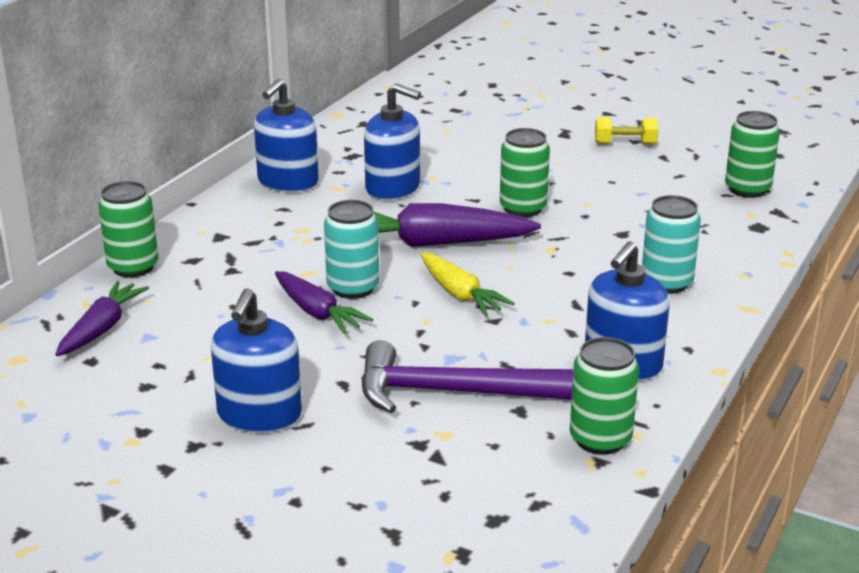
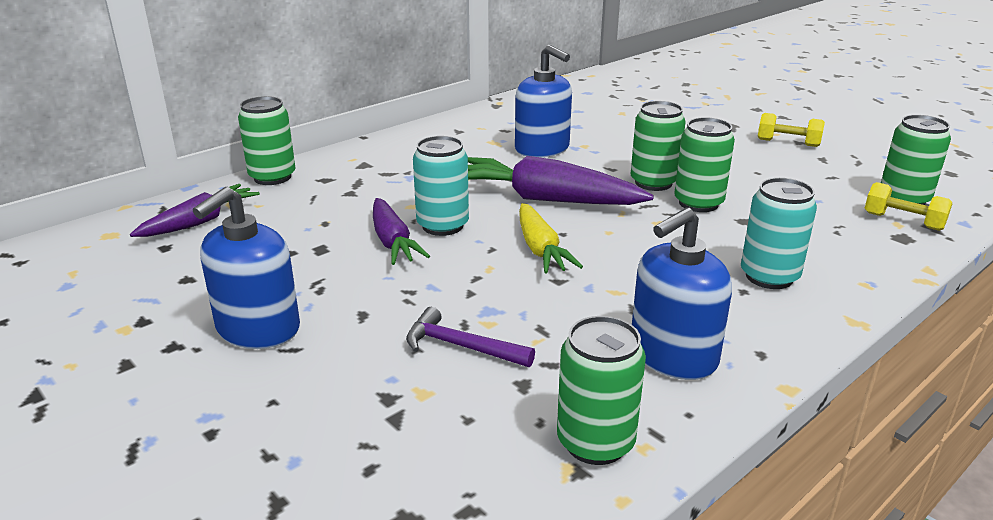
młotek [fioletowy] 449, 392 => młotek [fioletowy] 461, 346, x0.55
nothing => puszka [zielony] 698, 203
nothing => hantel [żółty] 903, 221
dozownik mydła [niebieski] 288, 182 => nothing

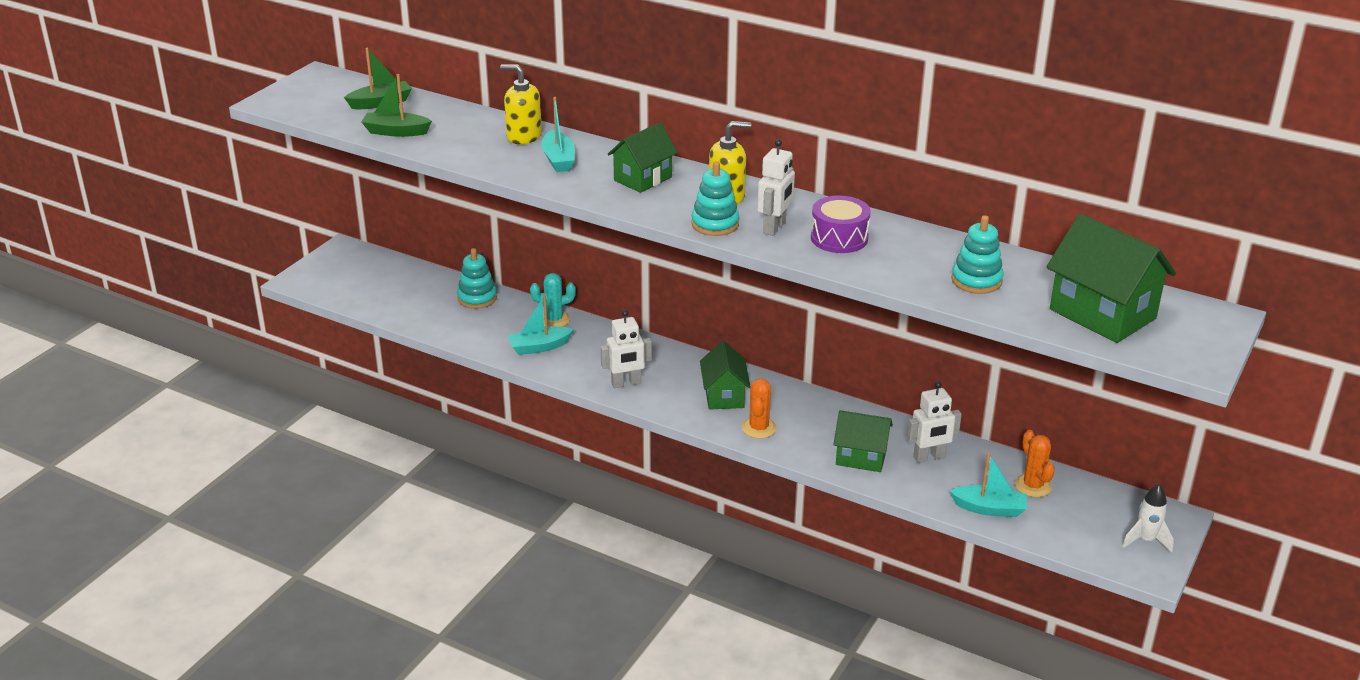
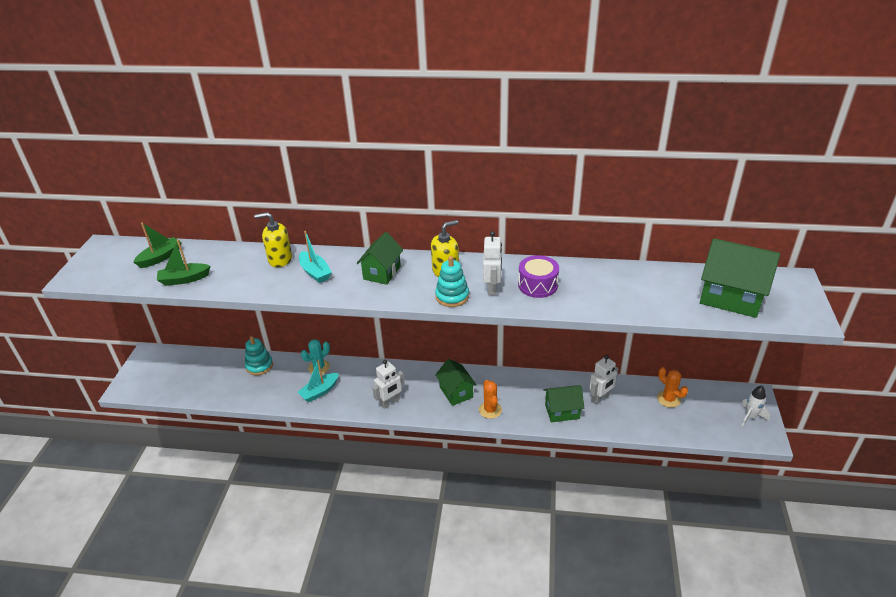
łódka [turkusowy] 989, 509 => nothing
zabawka nakładanka [turkusowy] 976, 280 => nothing

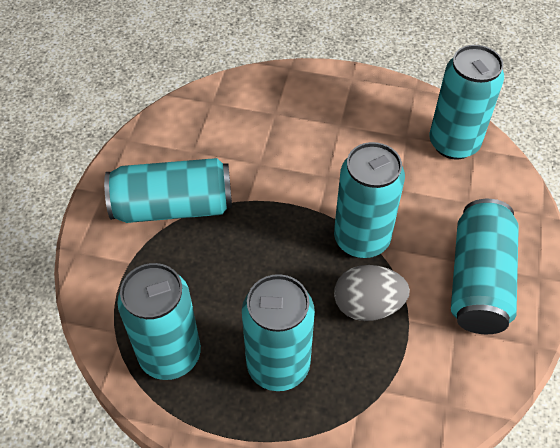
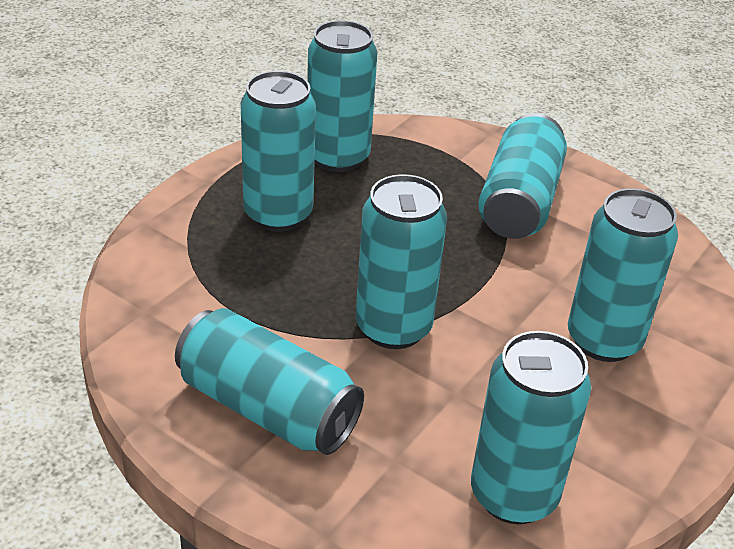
nothing => puszka [turkusowy] 603, 340
jajko [szary] 367, 306 => nothing

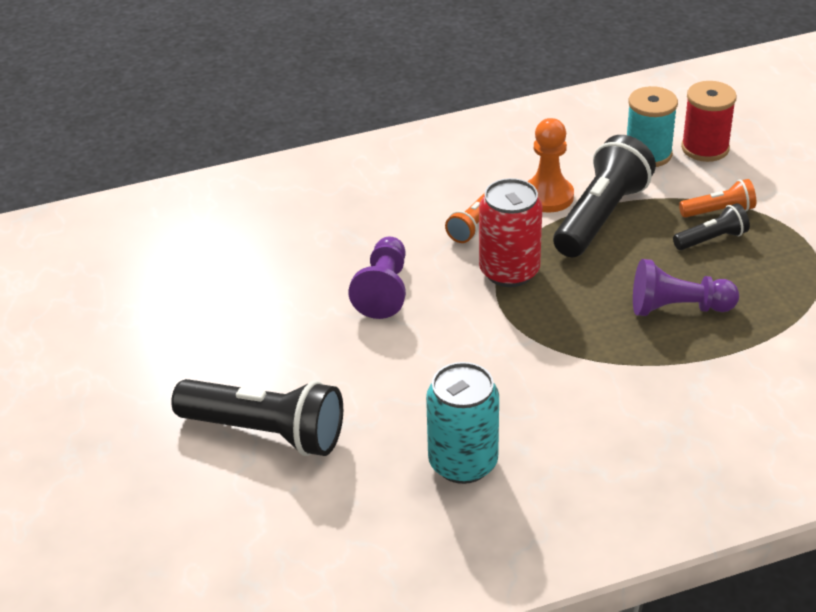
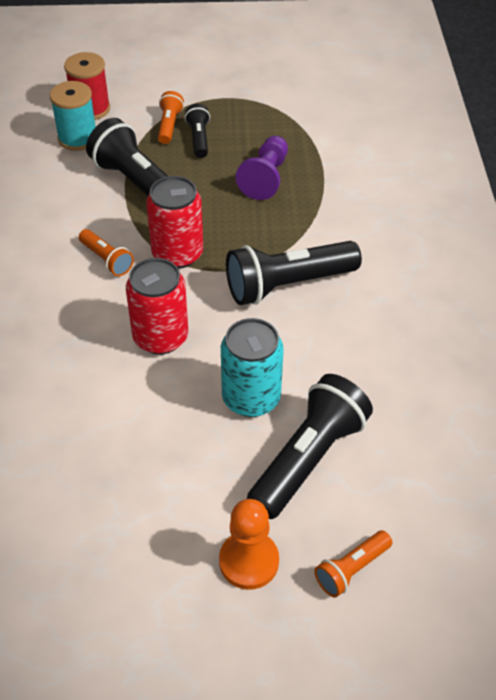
pionek [fioletowy] 383, 290 => puszka [czerwony] 160, 337
pionek [pomarańczowy] 548, 196 => pionek [pomarańczowy] 249, 561, relocated
puszka [turkusowy] 463, 463 => puszka [turkusowy] 251, 398, relocated
nothing => latarka [czarny] 288, 285
nothing => latarka [pomarańczowy] 351, 569

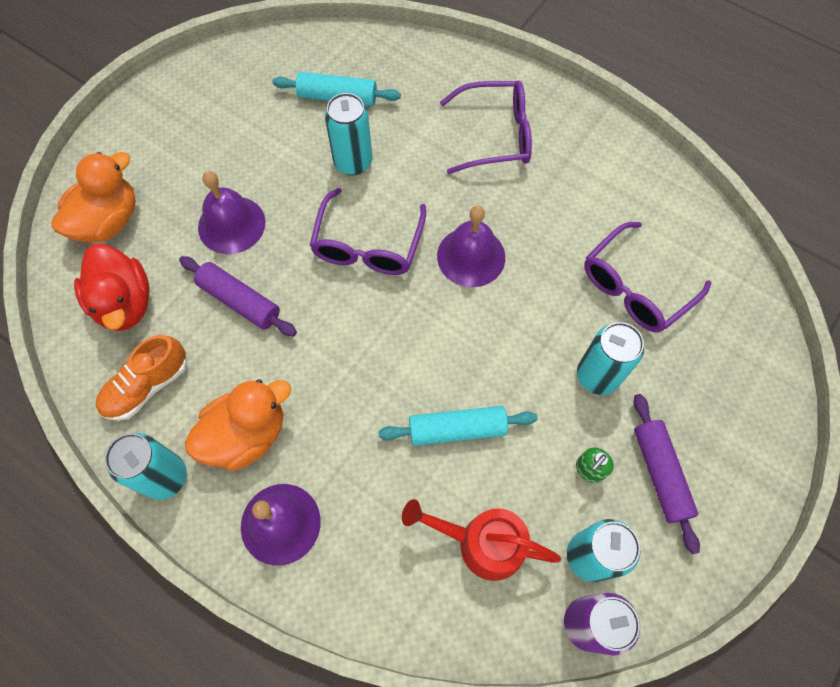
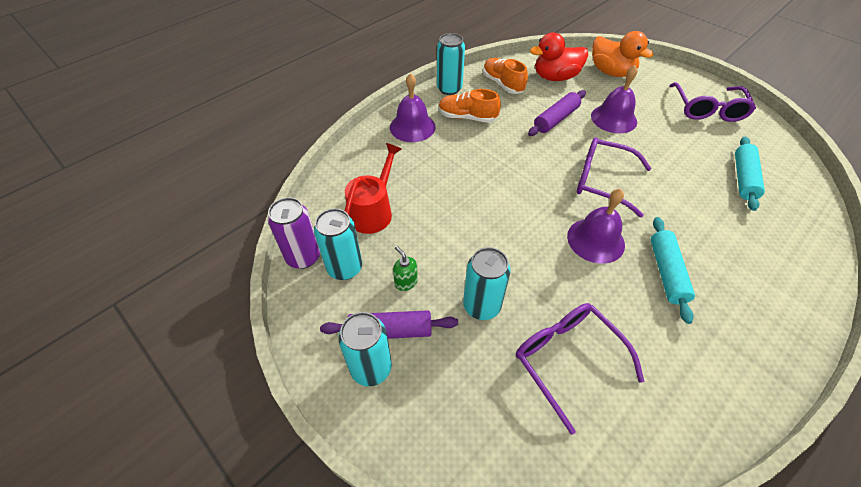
puszka [turkusowy] 353, 162 => puszka [turkusowy] 371, 368, relocated
kaczka [pomarańczowy] 246, 435 => but [pomarańczowy] 467, 117
wałek do ciasta [turkusowy] 457, 429 => wałek do ciasta [turkusowy] 666, 272, relocated
okulary [fioletowy] 495, 135 => okulary [fioletowy] 707, 109, relocated

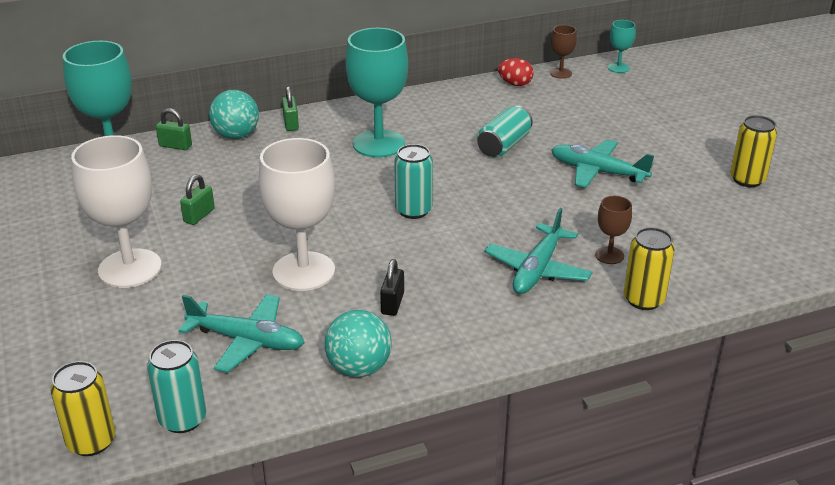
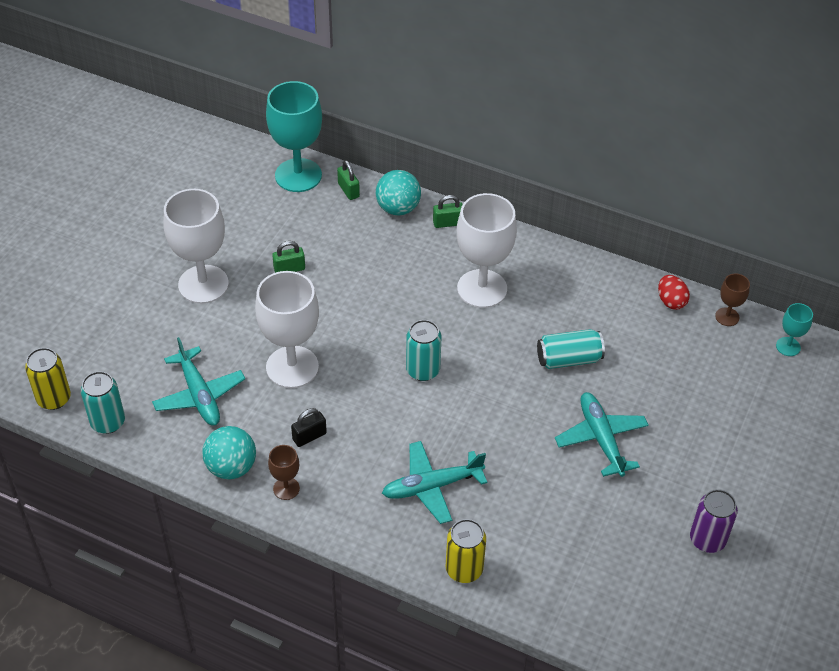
kielich [brązowy] 609, 255 => kielich [brązowy] 286, 488, relocated
kłódka [zielony] 291, 124 => kłódka [zielony] 448, 223, 45 degrees clockwise
kielich [turkusowy] 378, 144 => kielich [biały] 482, 289
puszka [żółty] 747, 179 => puszka [fioletowy] 707, 539

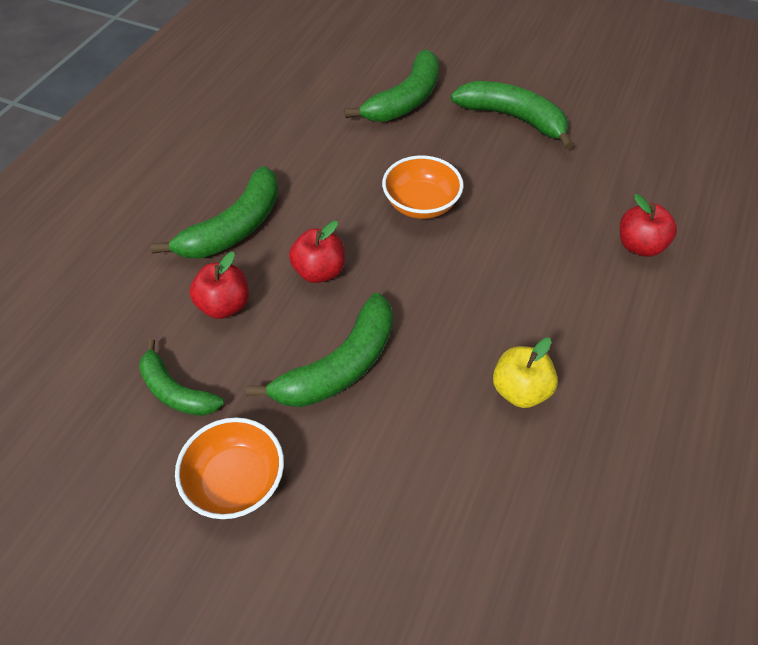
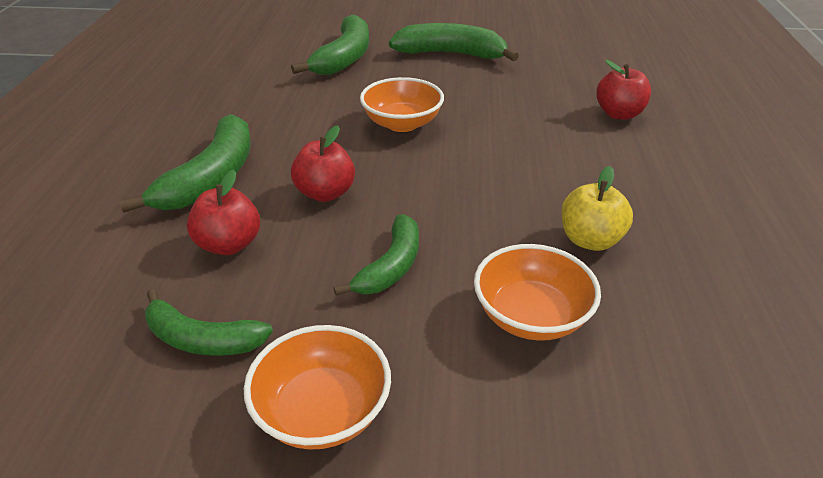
banan [zielony] 340, 366 => banan [zielony] 391, 266, x0.64
nothing => miska [pomarańczowy] 531, 316

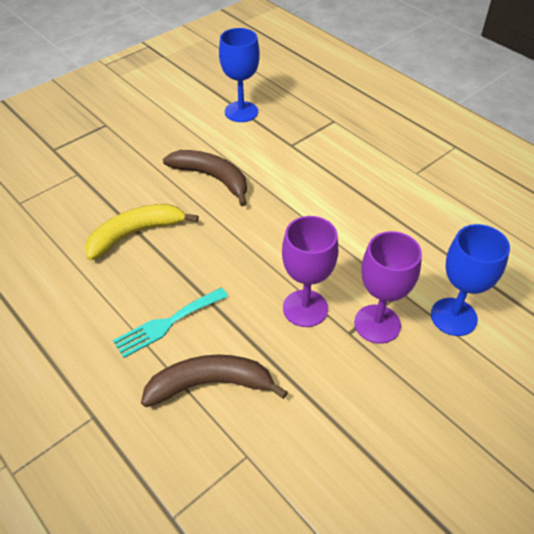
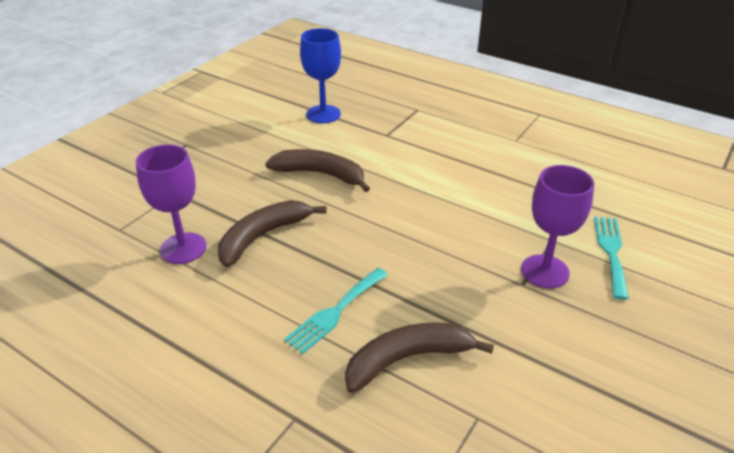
kielich [fioletowy] 305, 308 => kielich [fioletowy] 183, 248, relocated
banan [żółty] 135, 234 => banan [brązowy] 263, 236
kielich [niebieski] 453, 317 => widelec [turkusowy] 611, 252

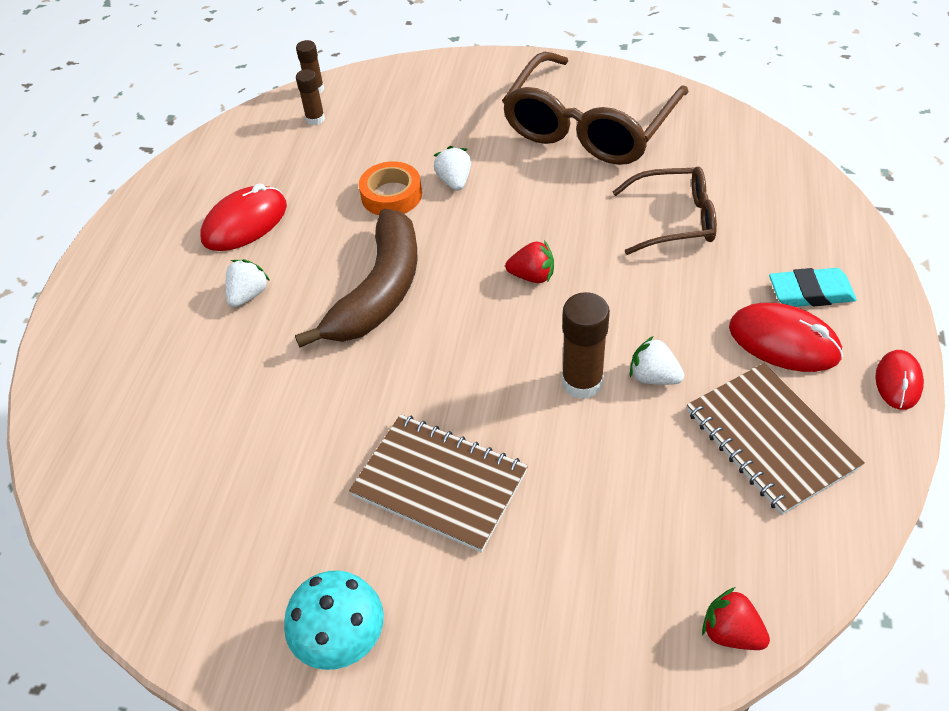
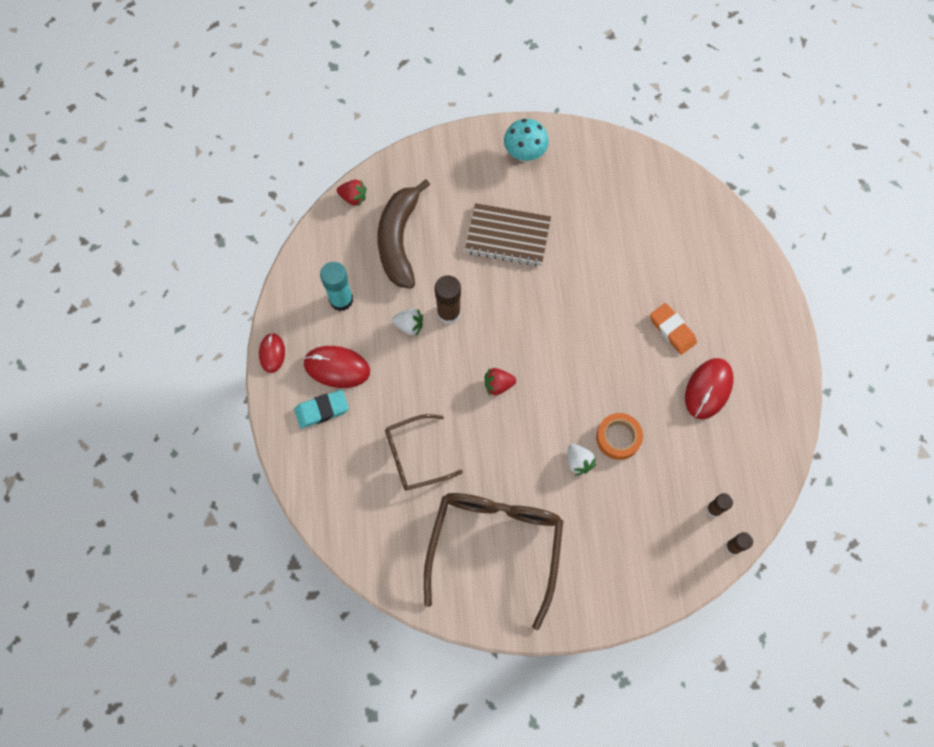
zeszyt [brązowy] 770, 439 => klej w sztyfcie [turkusowy] 341, 300
banan [brązowy] 379, 291 => banan [brązowy] 399, 240, relocated
truskawka [biały] 248, 295 => gumka do mazania [pomarańczowy] 672, 330

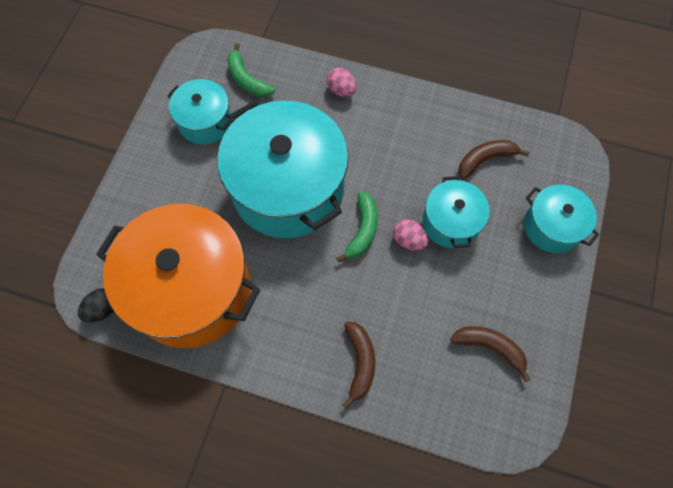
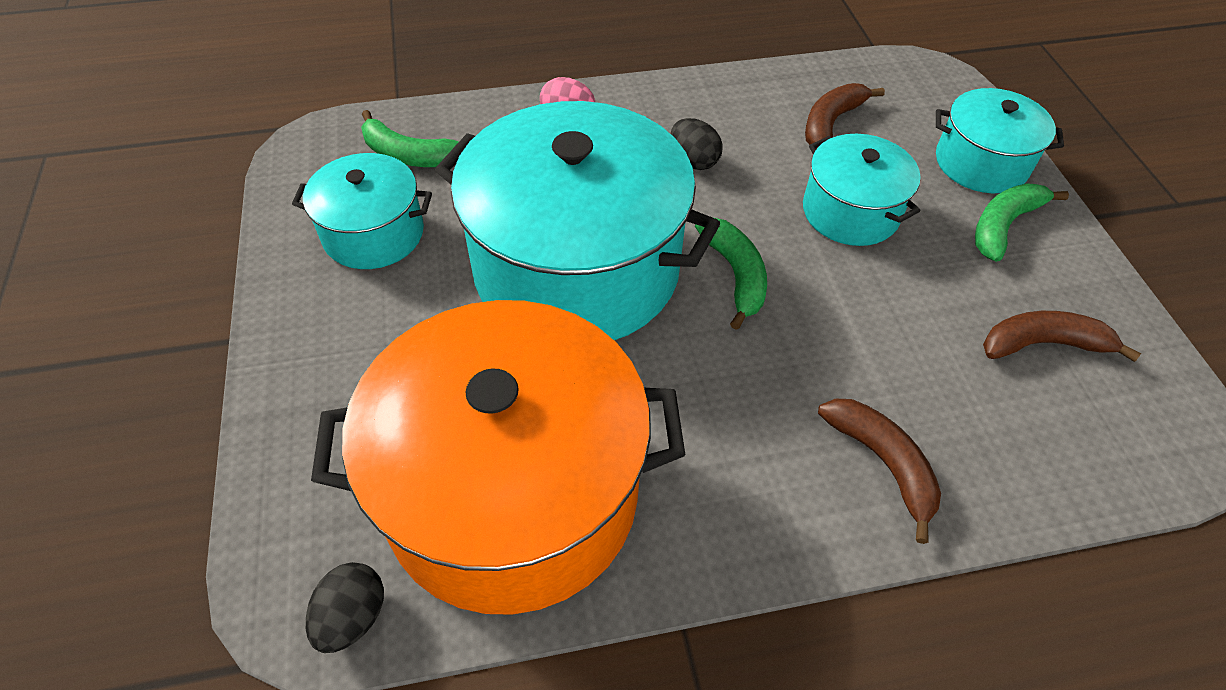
nothing => jajko [czarny] 693, 161
nothing => banan [zielony] 1003, 226
jajko [różowy] 409, 240 => nothing

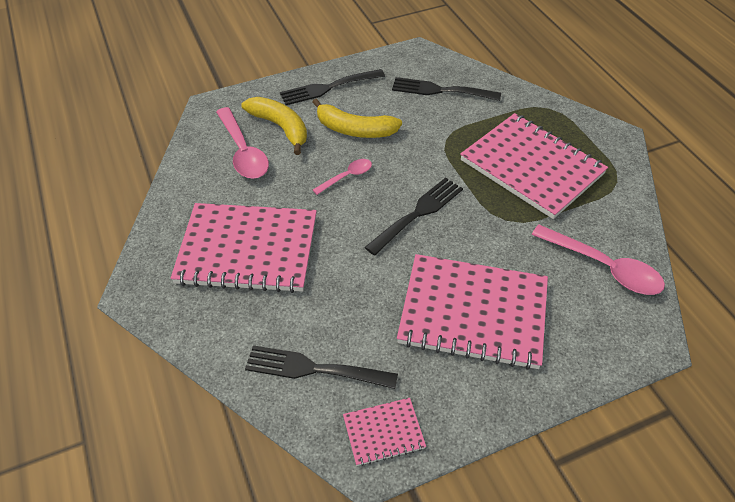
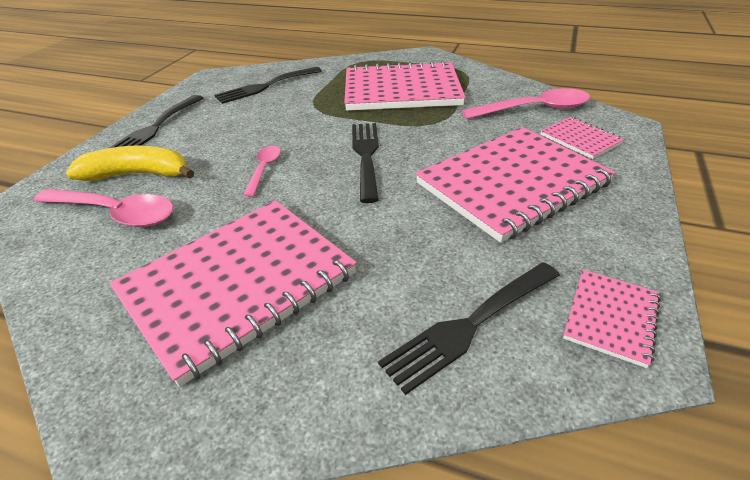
nothing => zeszyt [różowy] 580, 139
banan [żółty] 354, 129 => nothing

